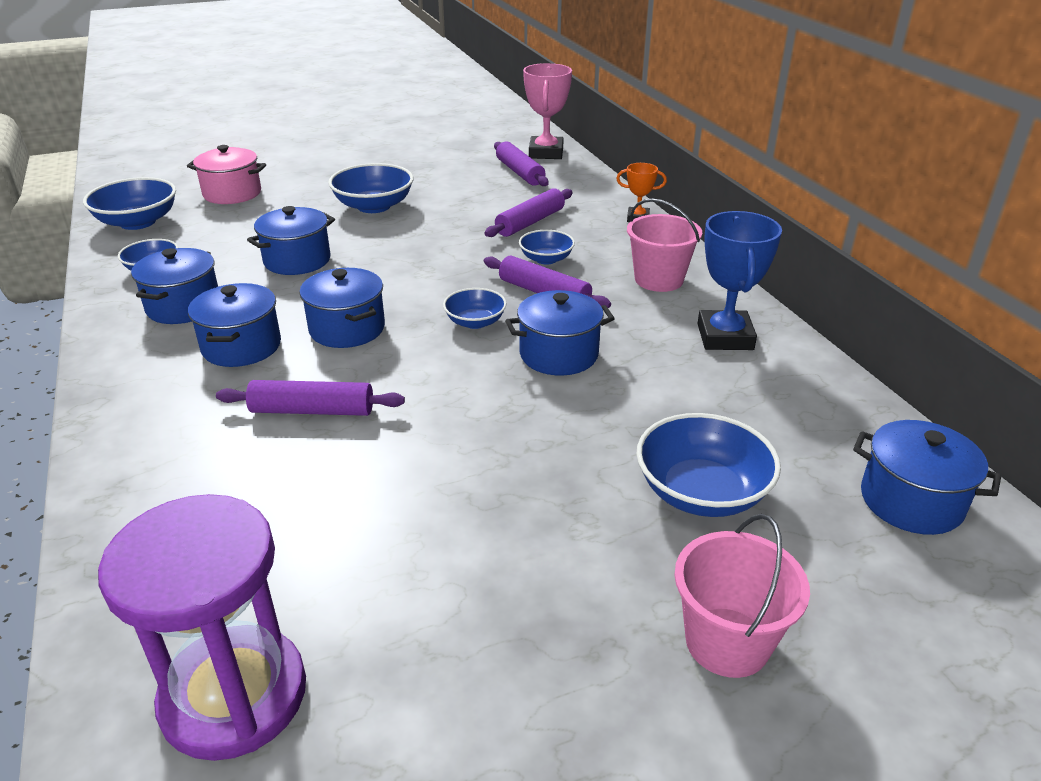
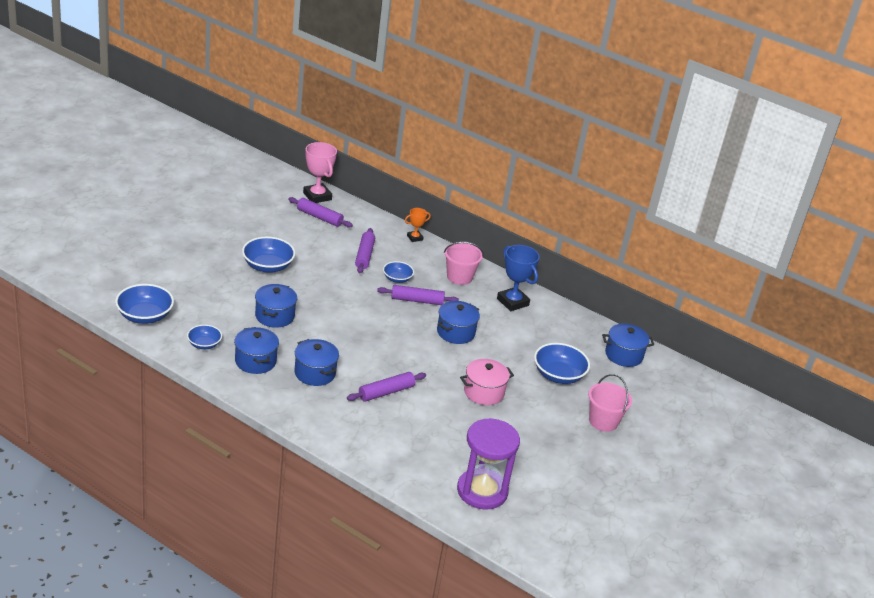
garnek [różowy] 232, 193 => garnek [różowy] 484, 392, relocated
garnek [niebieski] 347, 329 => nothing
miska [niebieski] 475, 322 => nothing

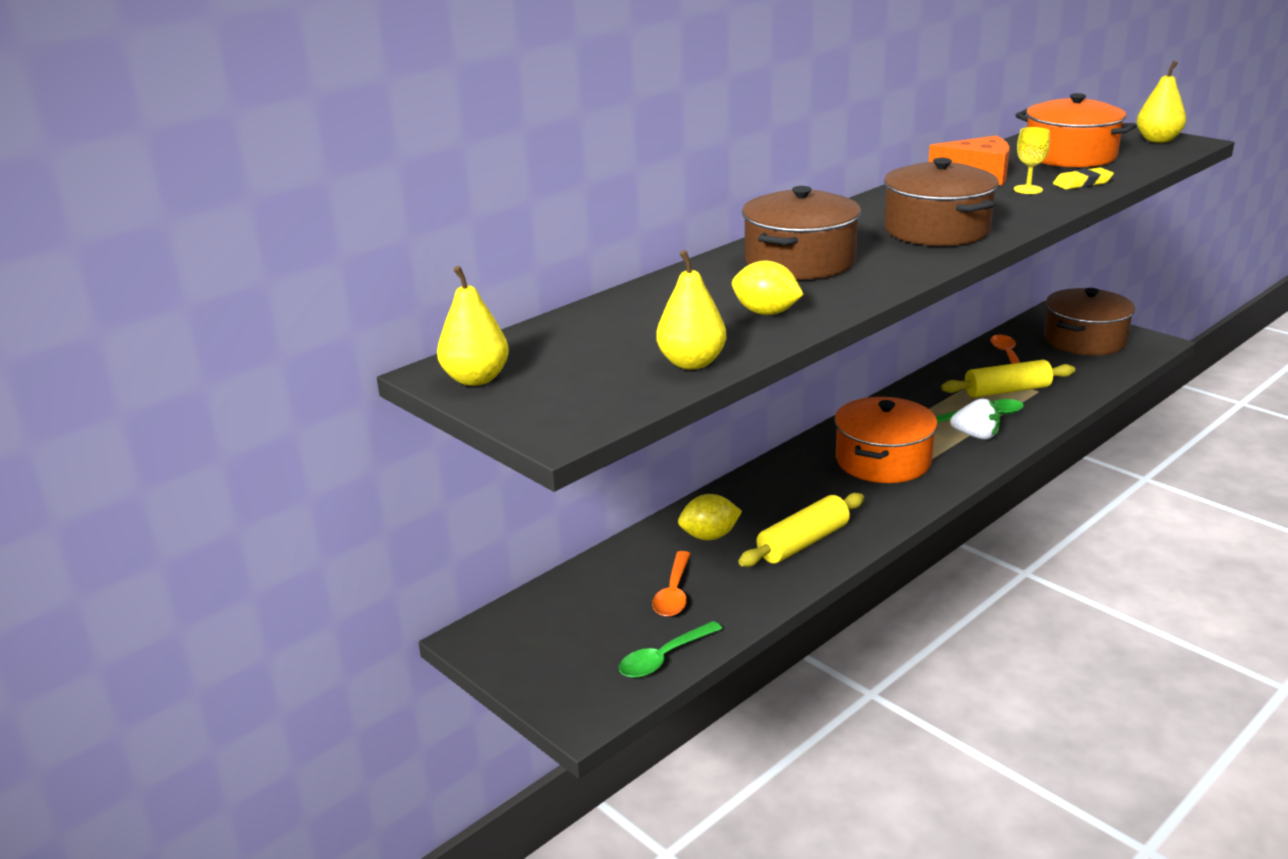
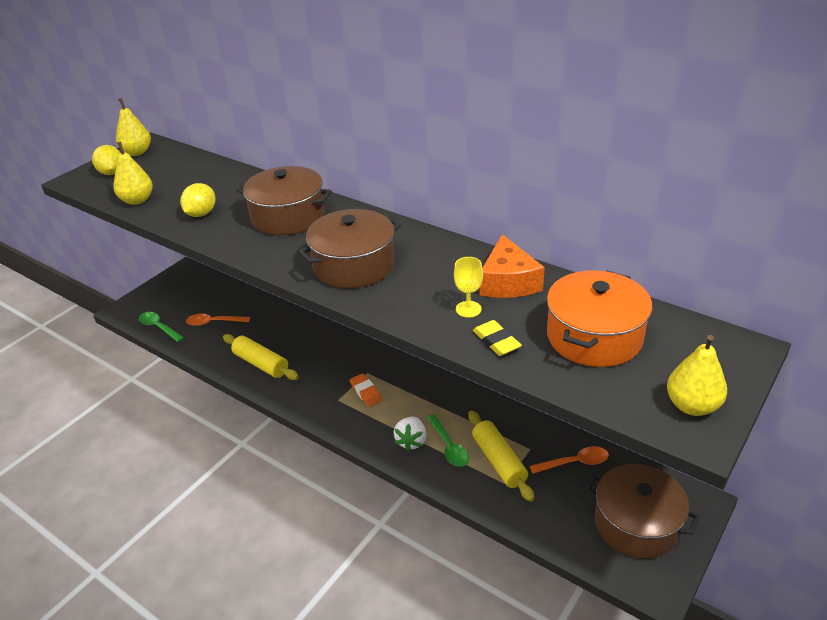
cytryna [żółty] 709, 536 => cytryna [żółty] 112, 173, relocated
garnek [pomarańczowy] 883, 460 => gumka do mazania [pomarańczowy] 366, 392

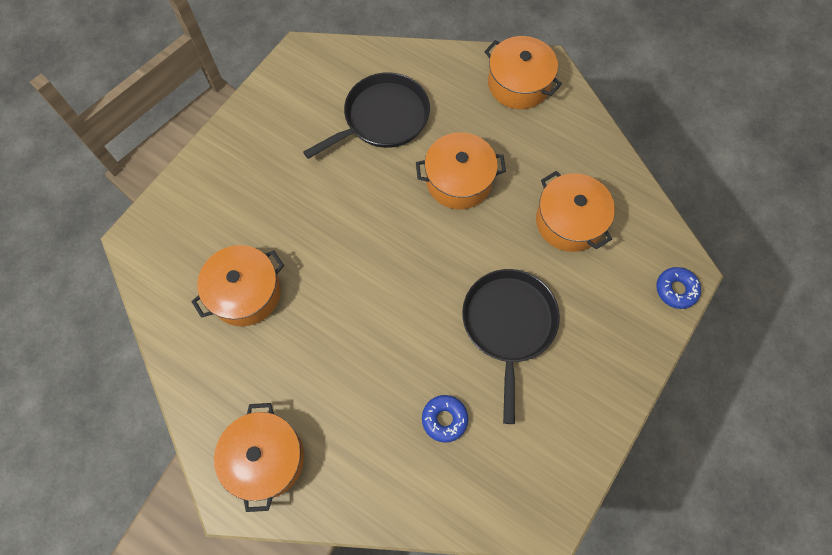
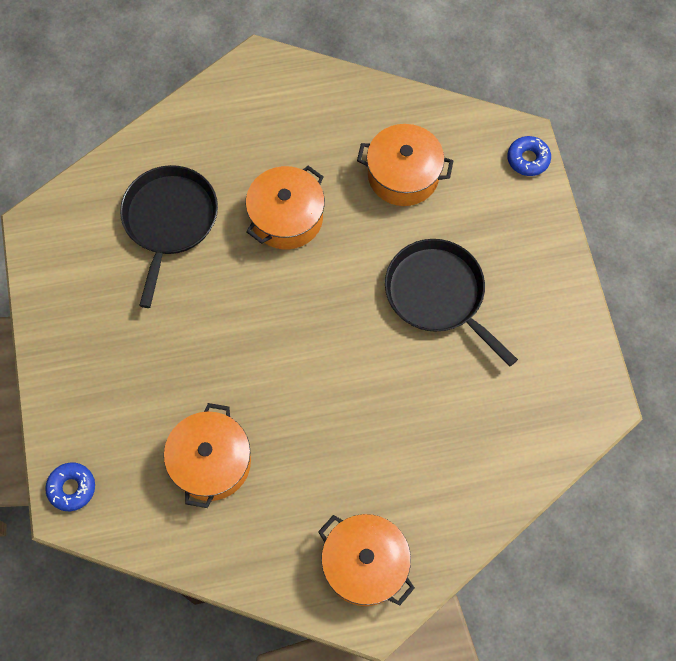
donut [niebieski] 444, 419 => donut [niebieski] 72, 488, relocated
garnek [pomarańczowy] 518, 84 => nothing

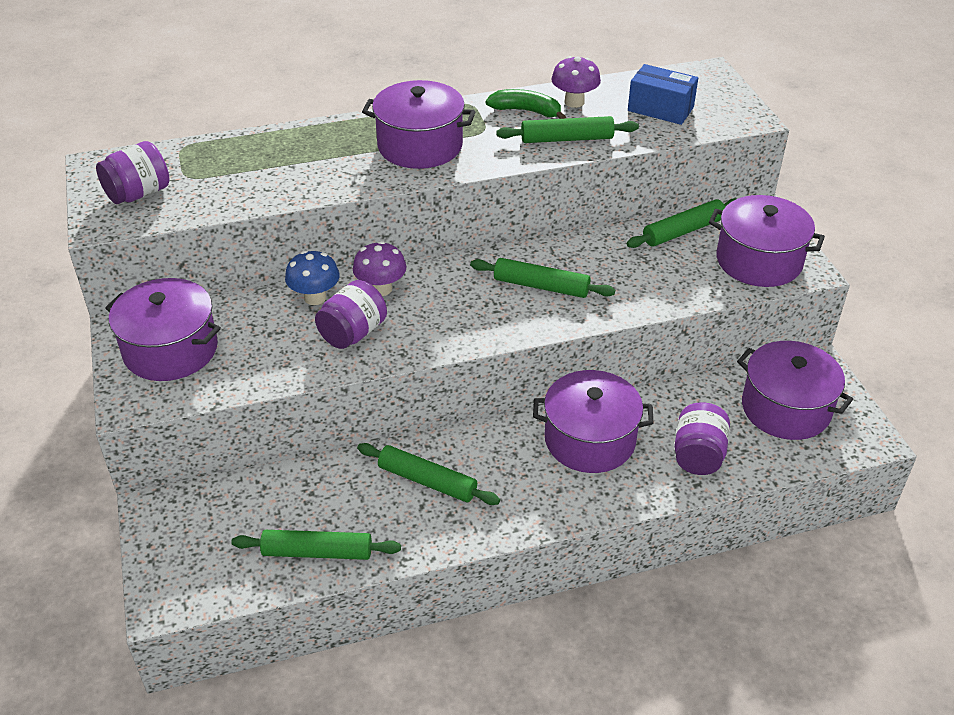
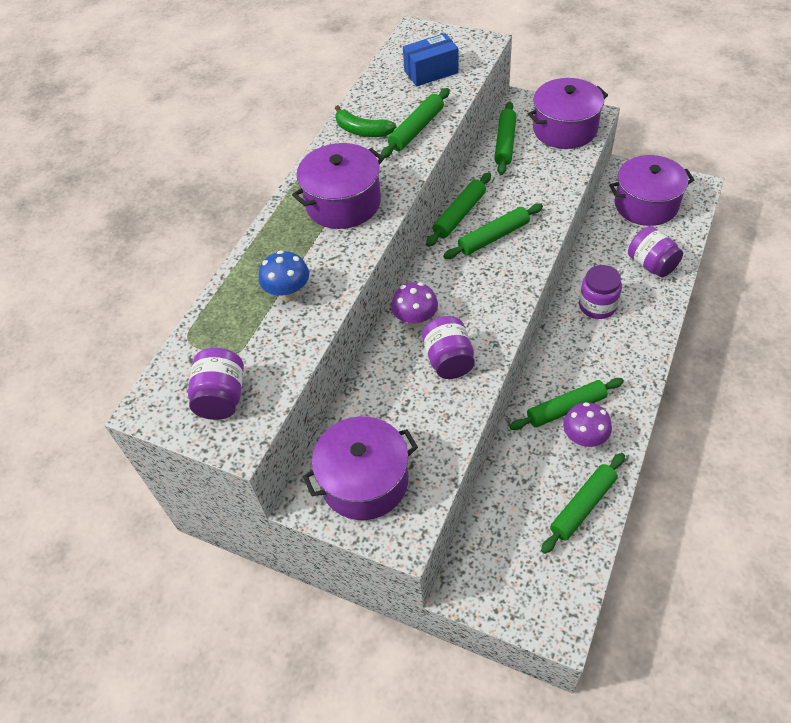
grzyb [niebieski] 315, 297 => grzyb [niebieski] 288, 293, relocated
banan [zielony] 526, 111 => banan [zielony] 362, 131, 120 degrees counterclockwise
nothing => wałek do ciasta [zielony] 459, 215
grzyb [fioletowy] 574, 102 => grzyb [fioletowy] 584, 438, relocated
garnek [fioletowy] 590, 439 => słoik [fioletowy] 597, 306

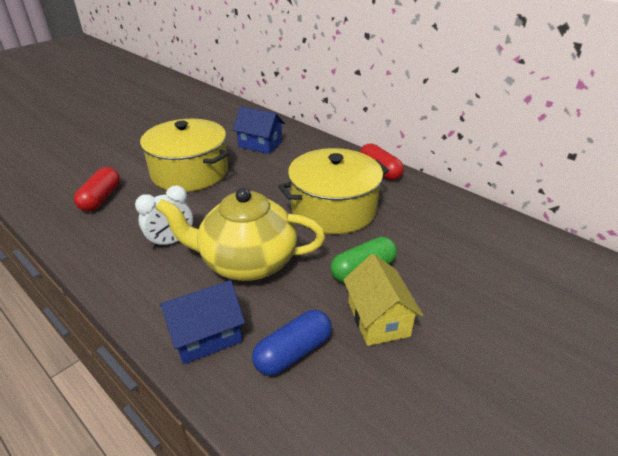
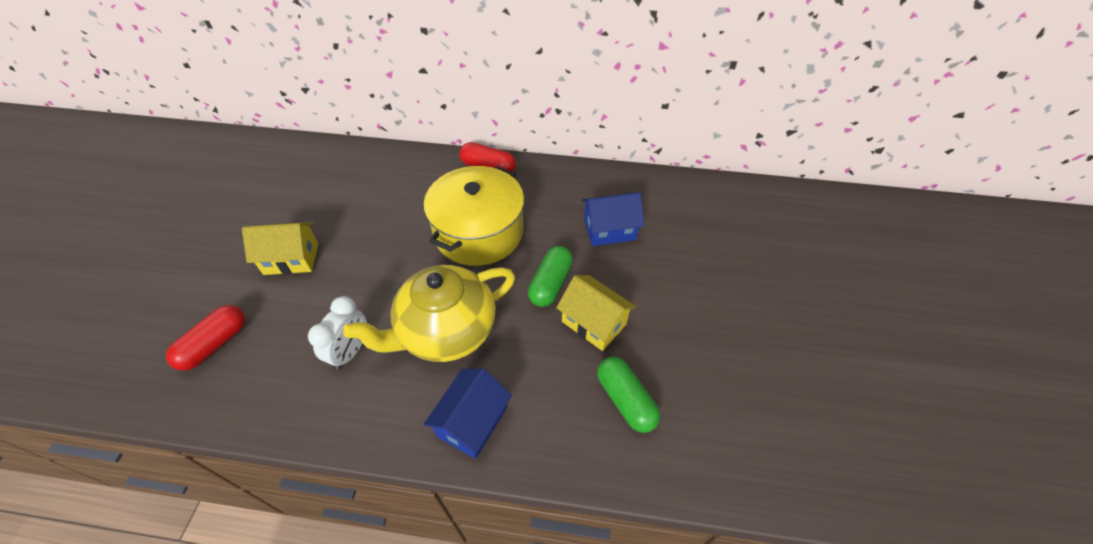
kapsułka [czerwony] 101, 198 => kapsułka [czerwony] 215, 344, 60 degrees clockwise
garnek [żółty] 190, 172 => domek [żółty] 291, 259
domek [niebieski] 260, 144 => domek [niebieski] 609, 230, relocated
nothing => kapsułka [zielony] 625, 400
kapsułka [niebieski] 293, 352 => nothing

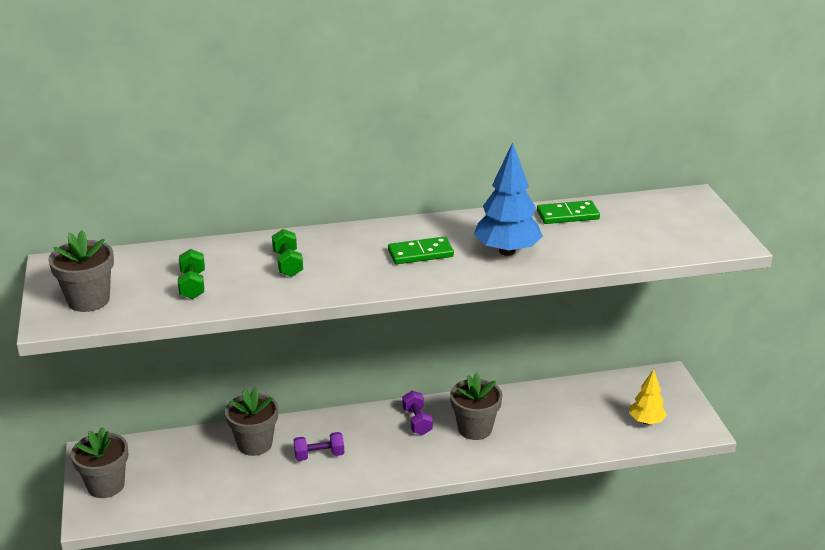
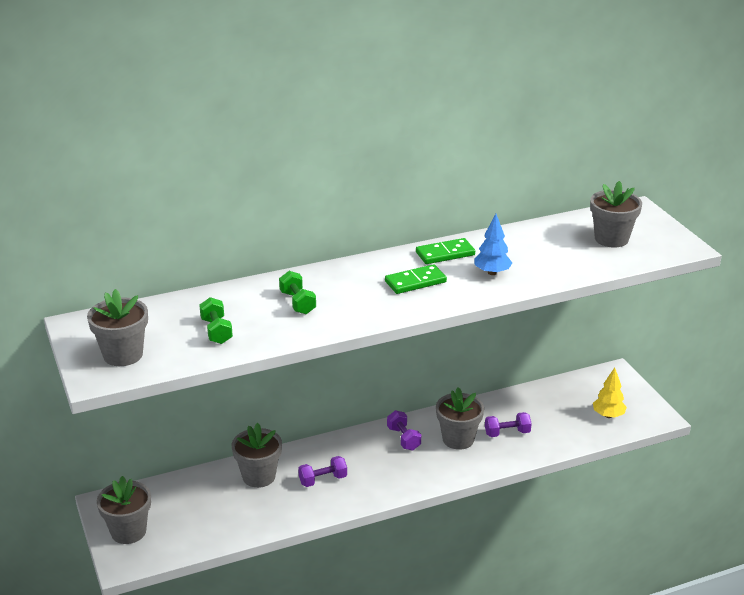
kostka domina [zielony] 567, 215 => kostka domina [zielony] 445, 254, relocated
drzewko [niebieski] 507, 251 => drzewko [niebieski] 492, 272, x0.61
nothing => hantel [fioletowy] 507, 433
nothing => doniczka [szary] 611, 239

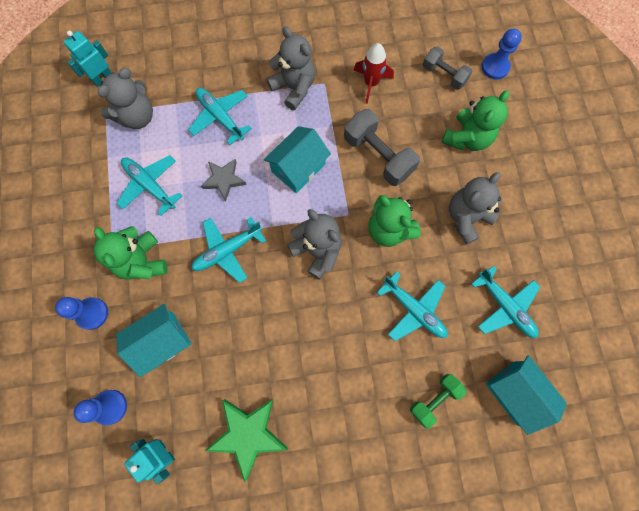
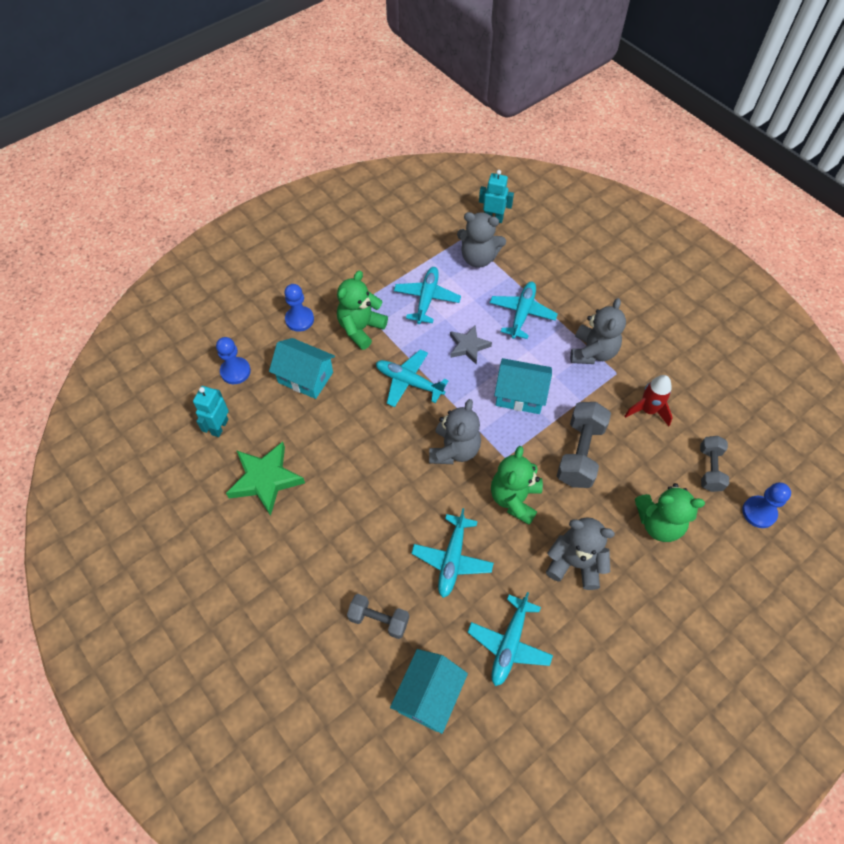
hantel [zielony] 434, 399 => hantel [szary] 379, 620

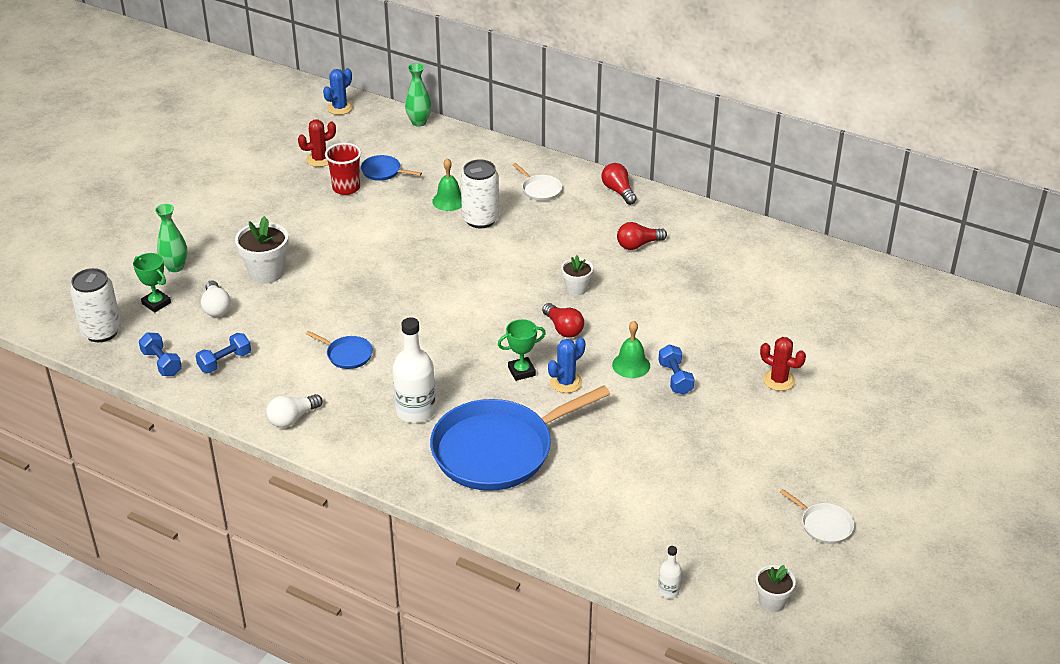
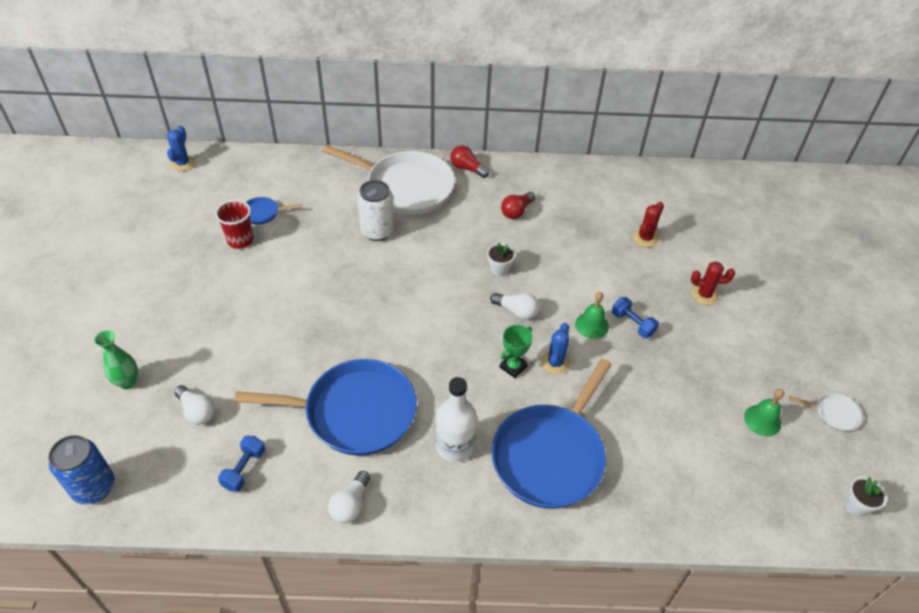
puszka [biały] 101, 332 => puszka [niebieski] 94, 487
patelnia [niebieski] 347, 355 => patelnia [niebieski] 355, 412, x2.44
patelnia [biały] 540, 189 => patelnia [biały] 406, 187, x2.44
żarówka [czerwony] 563, 328 => żarówka [biały] 516, 311
kaktus [czerwony] 319, 159 => kaktus [czerwony] 645, 238, relocated
dzwonek [zielony] 449, 201 => dzwonek [zielony] 762, 420, relocated
puchar [zielony] 156, 303 => nothing
hantel [niebieski] 162, 363 => nothing
doniczka [biały] 266, 272 => nothing
wazon [zielony] 419, 122 => nothing
butelka [biały] 668, 591 => nothing

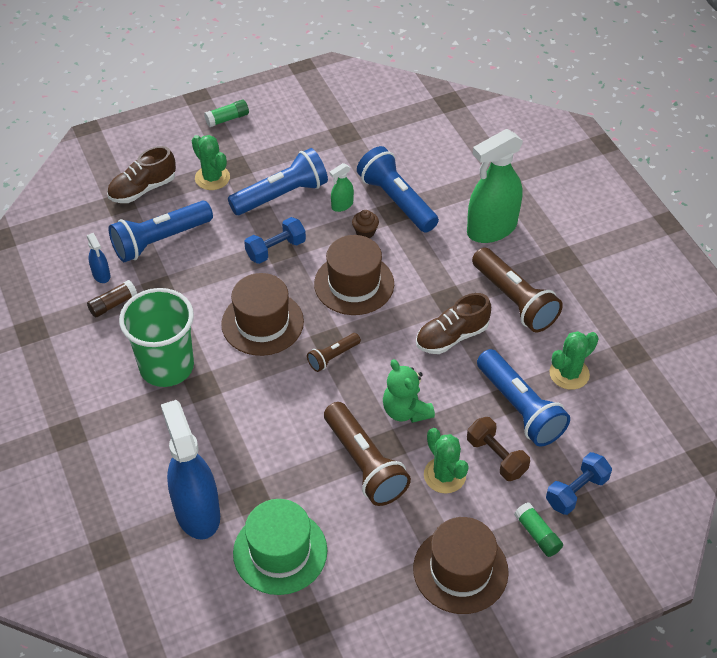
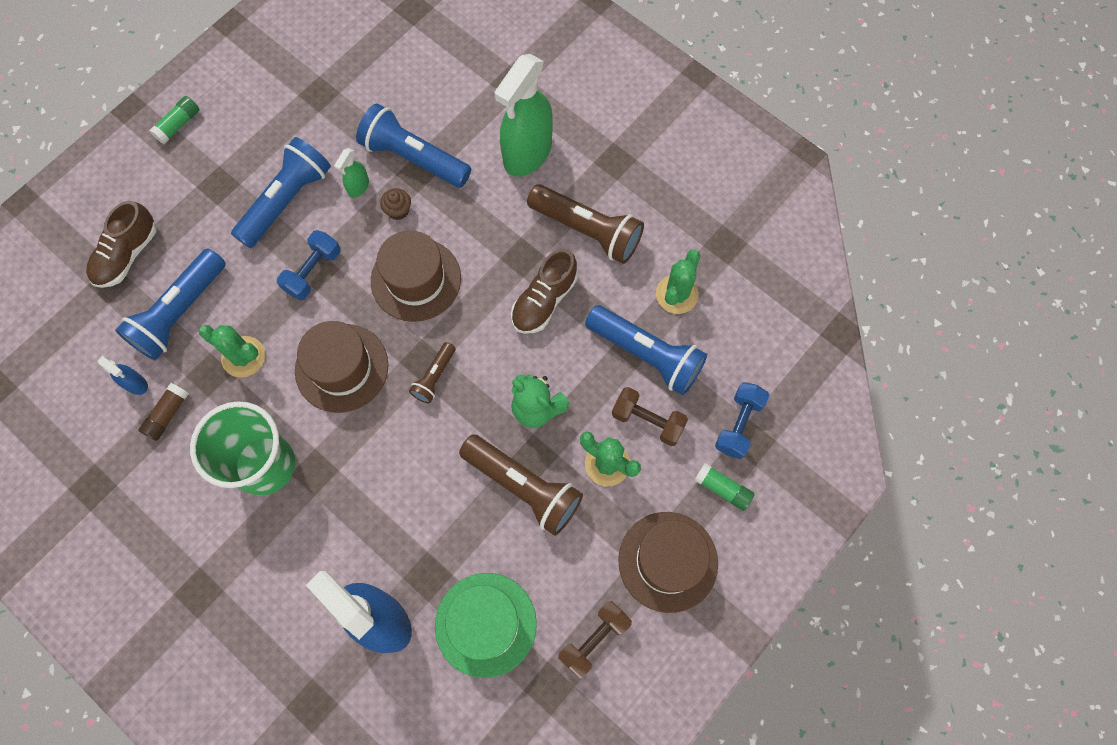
kaktus [zielony] 212, 178 => kaktus [zielony] 243, 357, relocated
nothing => hantel [brązowy] 594, 639

